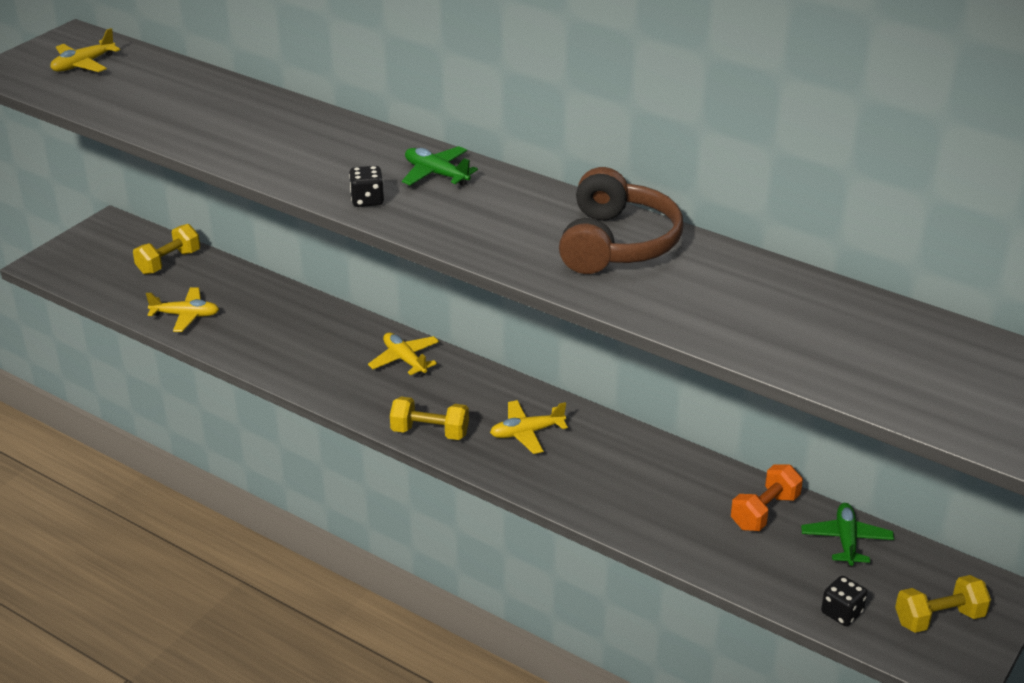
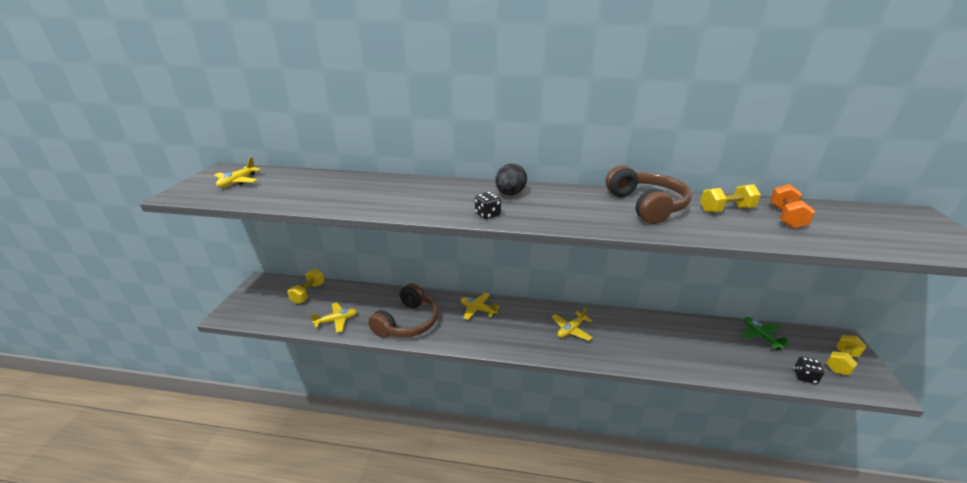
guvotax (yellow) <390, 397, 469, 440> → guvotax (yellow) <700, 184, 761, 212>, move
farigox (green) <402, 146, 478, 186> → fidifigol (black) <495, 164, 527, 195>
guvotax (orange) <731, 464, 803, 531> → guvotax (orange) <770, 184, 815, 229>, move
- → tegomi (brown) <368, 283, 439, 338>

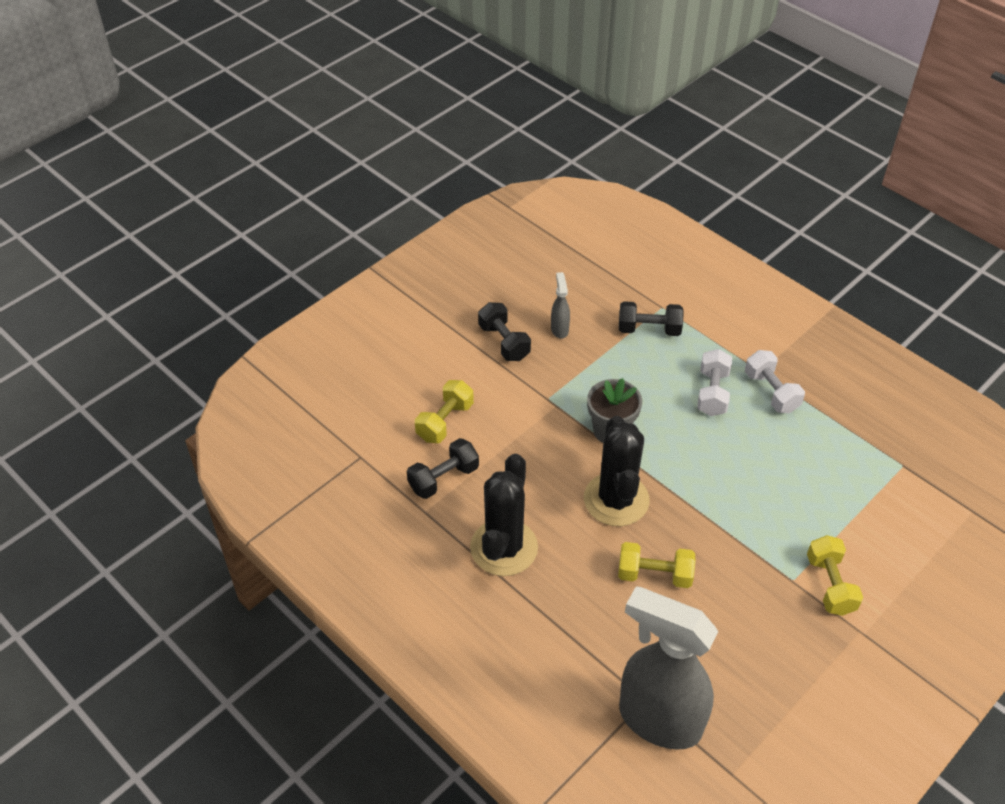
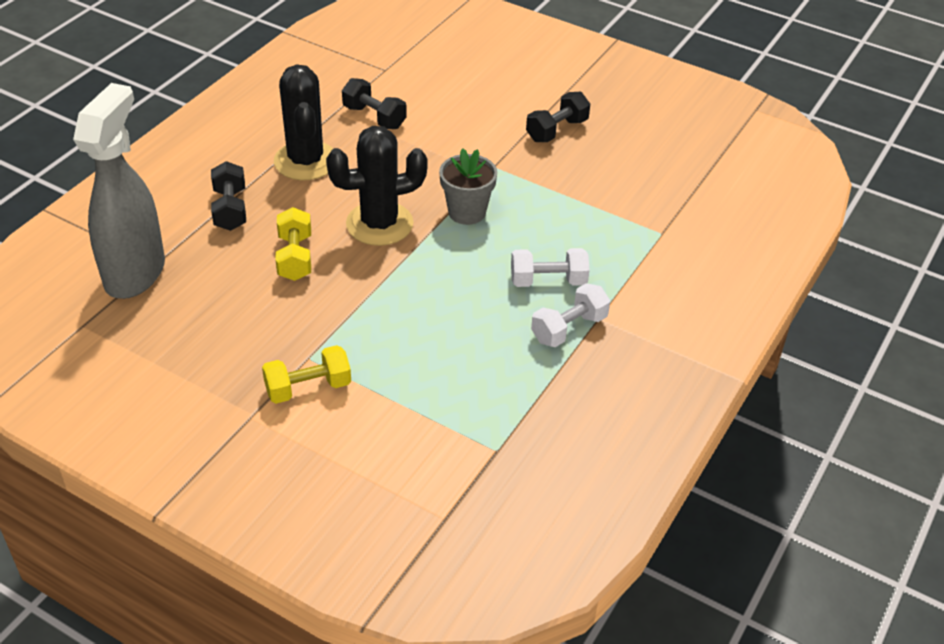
guvotax (yellow) <415, 380, 474, 443> → -
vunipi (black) <470, 454, 538, 576> → vunipi (black) <274, 64, 333, 180>, 75 degrees clockwise
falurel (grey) <551, 272, 570, 339> → -
guvotax (black) <619, 301, 684, 336> → guvotax (black) <211, 161, 246, 231>, move

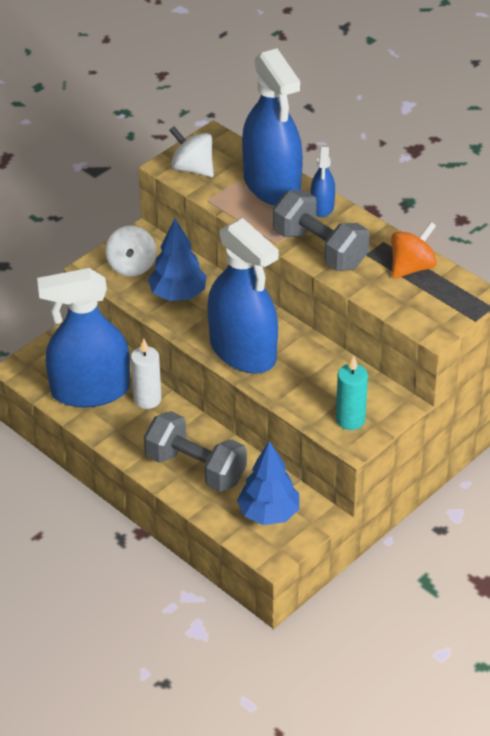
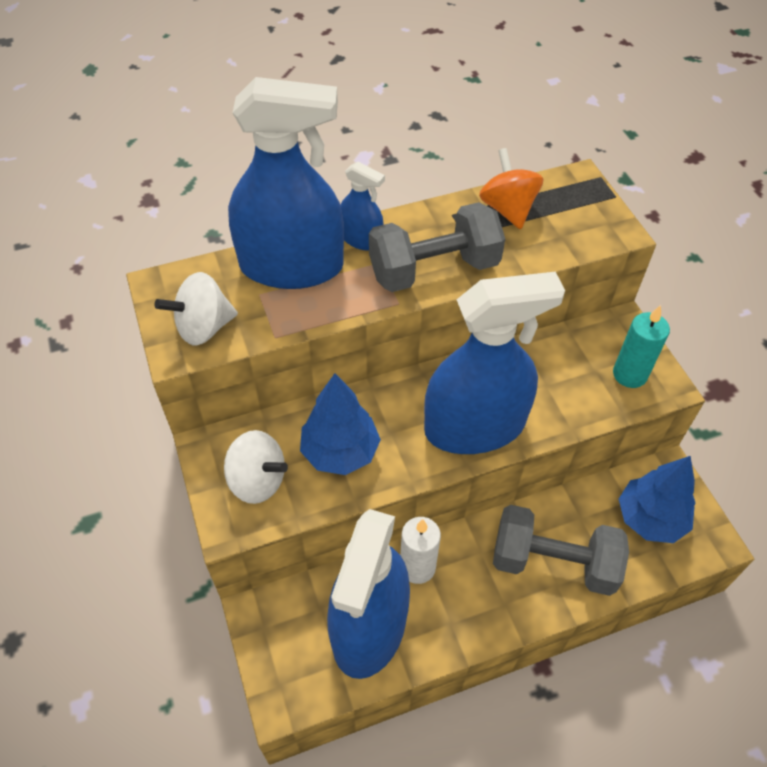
guvotax (grey) <144, 411, 247, 492> → guvotax (grey) <493, 505, 629, 596>, 45 degrees clockwise

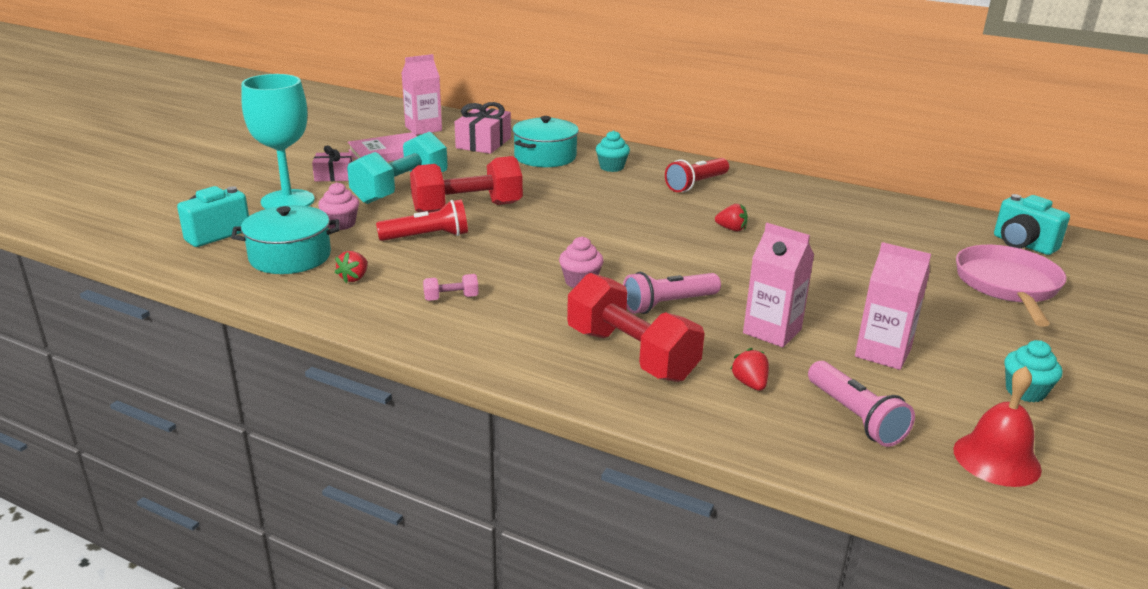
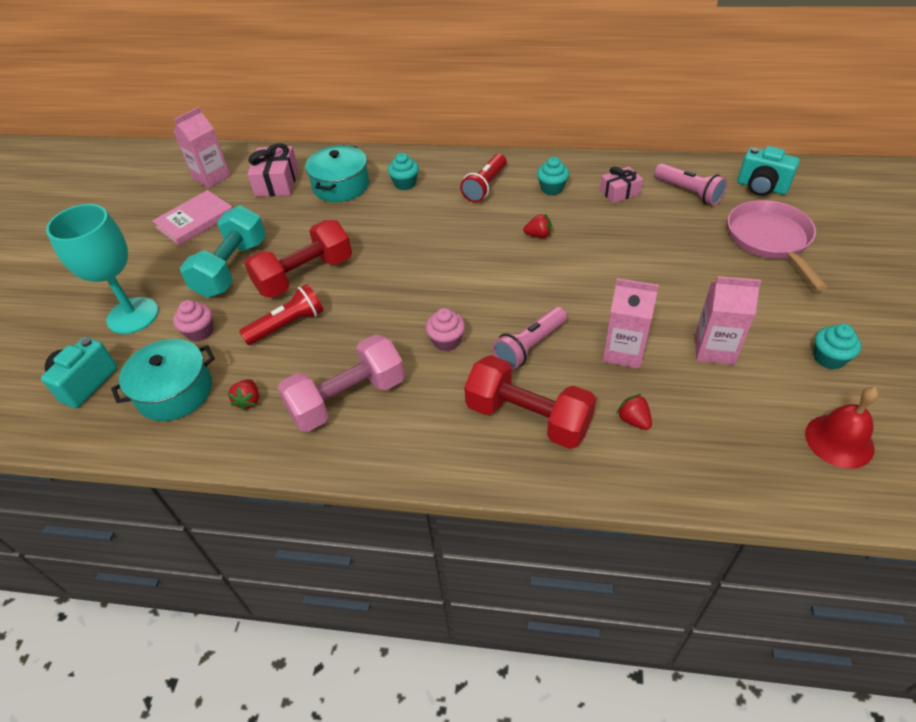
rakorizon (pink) <312, 145, 353, 181> → rakorizon (pink) <600, 167, 643, 203>, move
guvotax (pink) <423, 274, 479, 301> → guvotax (pink) <277, 334, 405, 432>, x2.41
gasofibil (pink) <808, 361, 915, 447> → gasofibil (pink) <654, 163, 727, 205>, move
- → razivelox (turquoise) <537, 157, 569, 195>

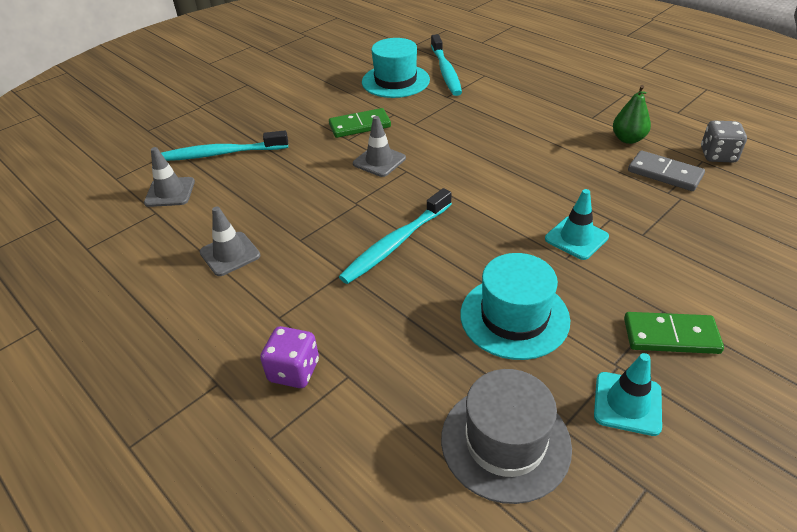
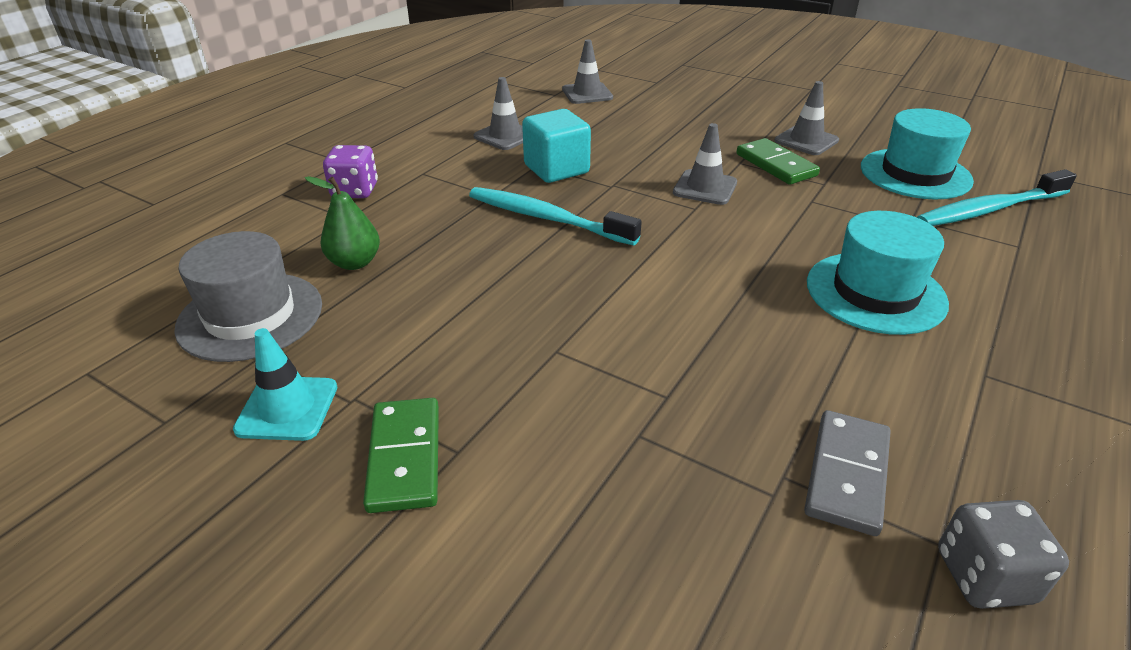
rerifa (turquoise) <161, 131, 288, 161> → -
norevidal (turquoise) <460, 253, 570, 360> → norevidal (turquoise) <807, 211, 949, 335>, move
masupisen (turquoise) <545, 189, 609, 260> → -
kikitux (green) <613, 85, 651, 144> → kikitux (green) <305, 176, 380, 270>, move
- → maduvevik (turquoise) <522, 109, 591, 183>
- → masupisen (grey) <774, 81, 839, 155>

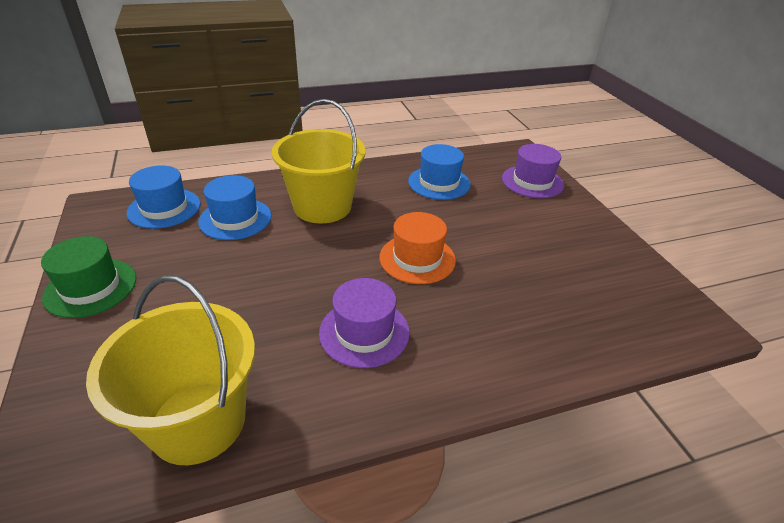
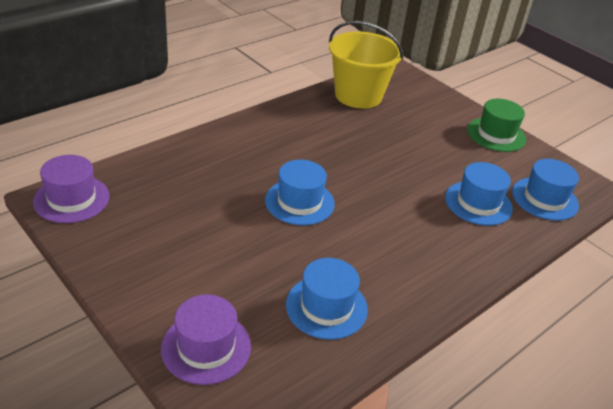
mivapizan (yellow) <272, 99, 366, 224> → -
norevidal (purple) <319, 278, 410, 368> → norevidal (purple) <33, 155, 109, 223>, move
norevidal (orange) <380, 212, 456, 284> → norevidal (blue) <265, 160, 335, 225>

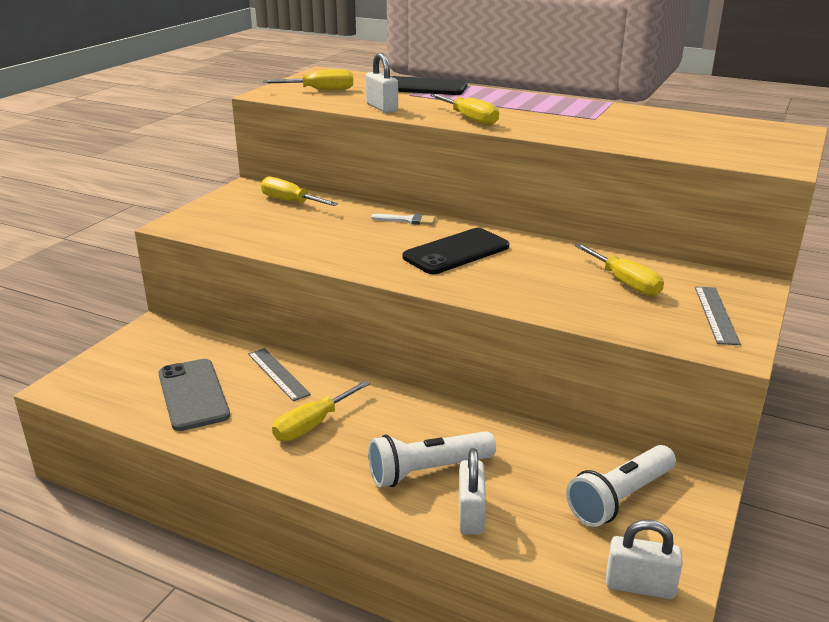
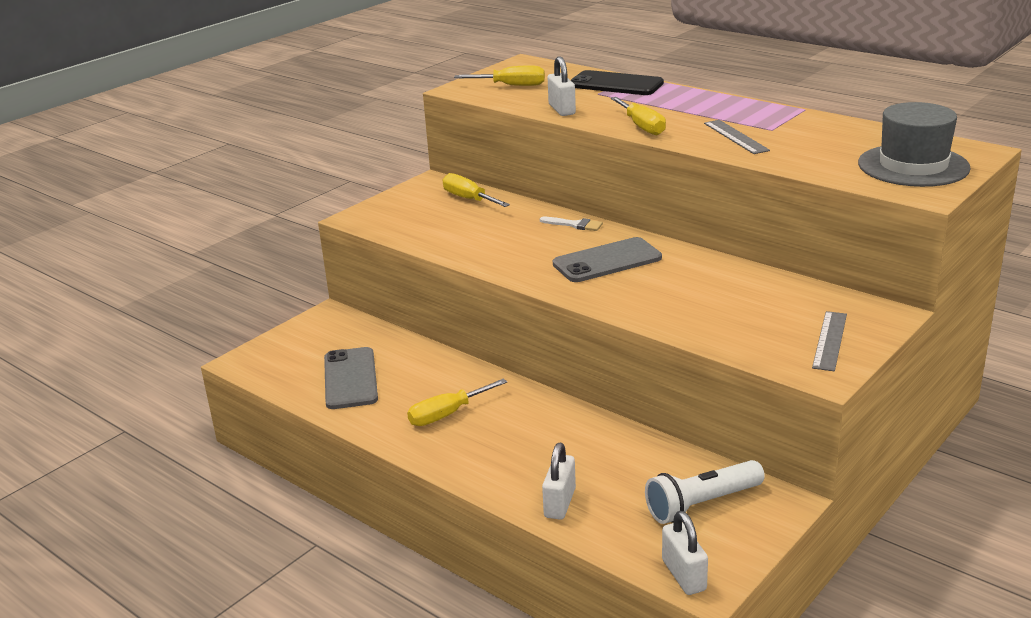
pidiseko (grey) <248, 348, 311, 401> → pidiseko (grey) <704, 120, 770, 154>, move
gasofibil (white) <368, 431, 496, 487> → -
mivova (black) <402, 228, 509, 274> → mivova (grey) <553, 237, 662, 282>
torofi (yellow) <575, 244, 664, 296> → -
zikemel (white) <606, 520, 683, 599> → zikemel (white) <662, 511, 708, 595>, 45 degrees clockwise
- → norevidal (grey) <858, 102, 971, 187>

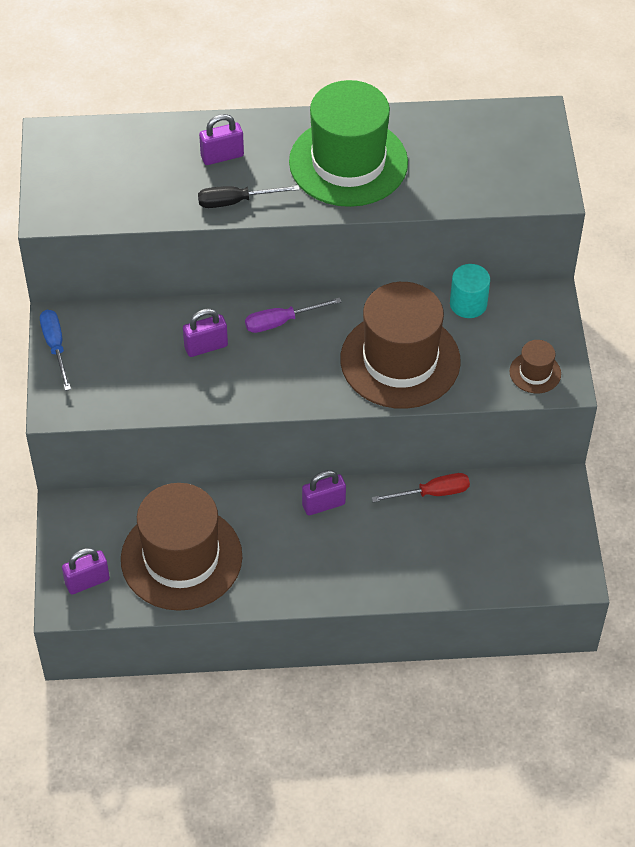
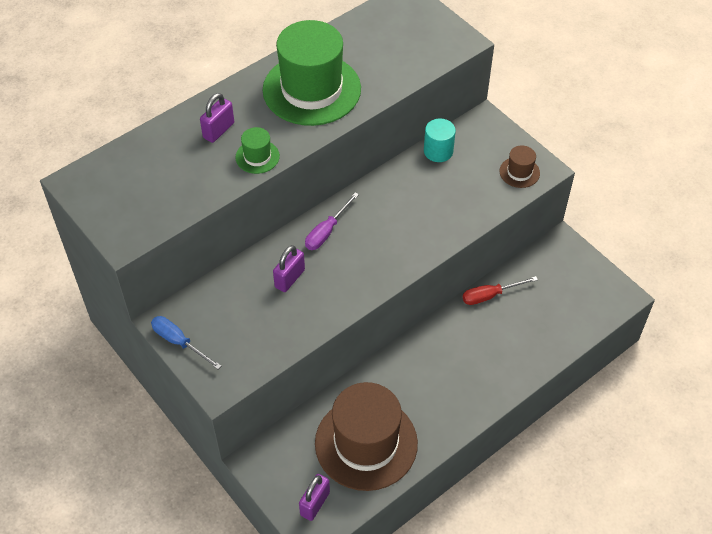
torofi (black) <198, 185, 300, 208> → norevidal (green) <235, 127, 280, 174>
zikemel (purple) <302, 470, 346, 516> → -
norevidal (brown) <340, 282, 461, 409> → -
torofi (red) <371, 473, 470, 502> → torofi (red) <463, 276, 538, 305>, 150 degrees counterclockwise

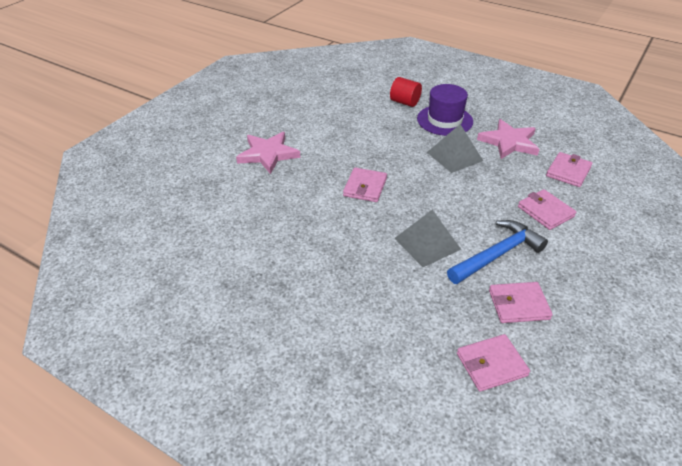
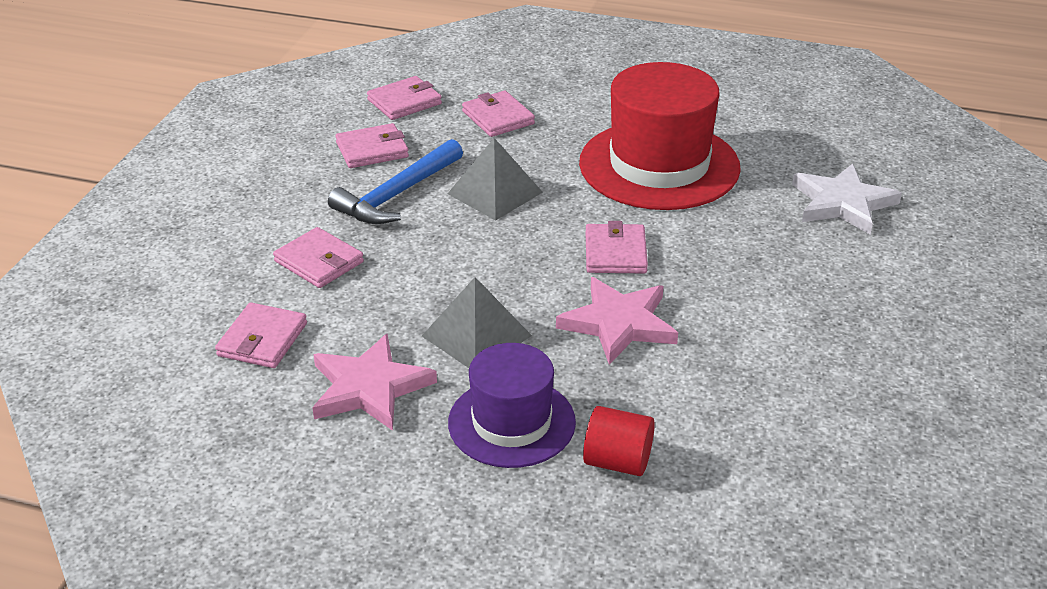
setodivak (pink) <236, 132, 300, 174> → setodivak (pink) <556, 277, 678, 365>, move
- → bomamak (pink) <462, 91, 535, 137>
- → norevidal (red) <579, 62, 741, 210>
- → setodivak (white) <792, 163, 902, 235>

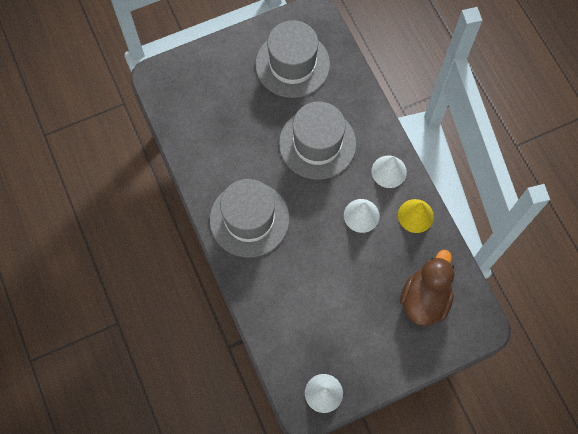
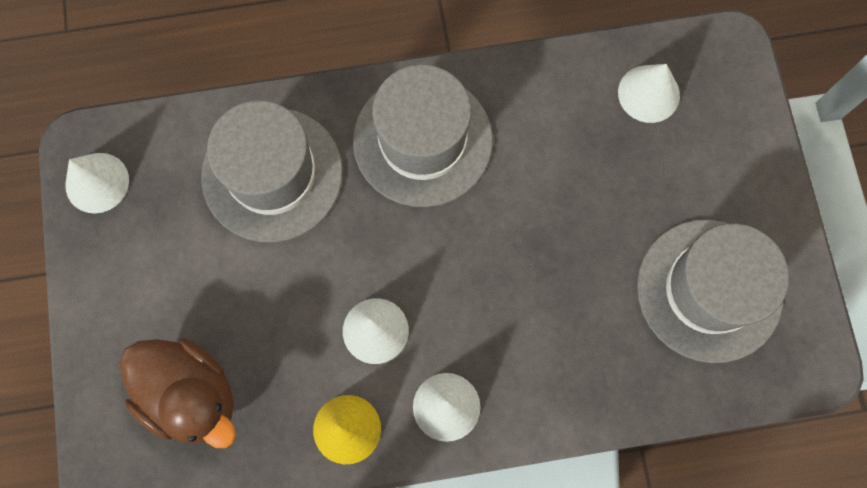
norevidal (grey) <279, 102, 356, 180> → norevidal (grey) <201, 101, 343, 242>, move
- → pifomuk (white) <618, 64, 680, 123>

